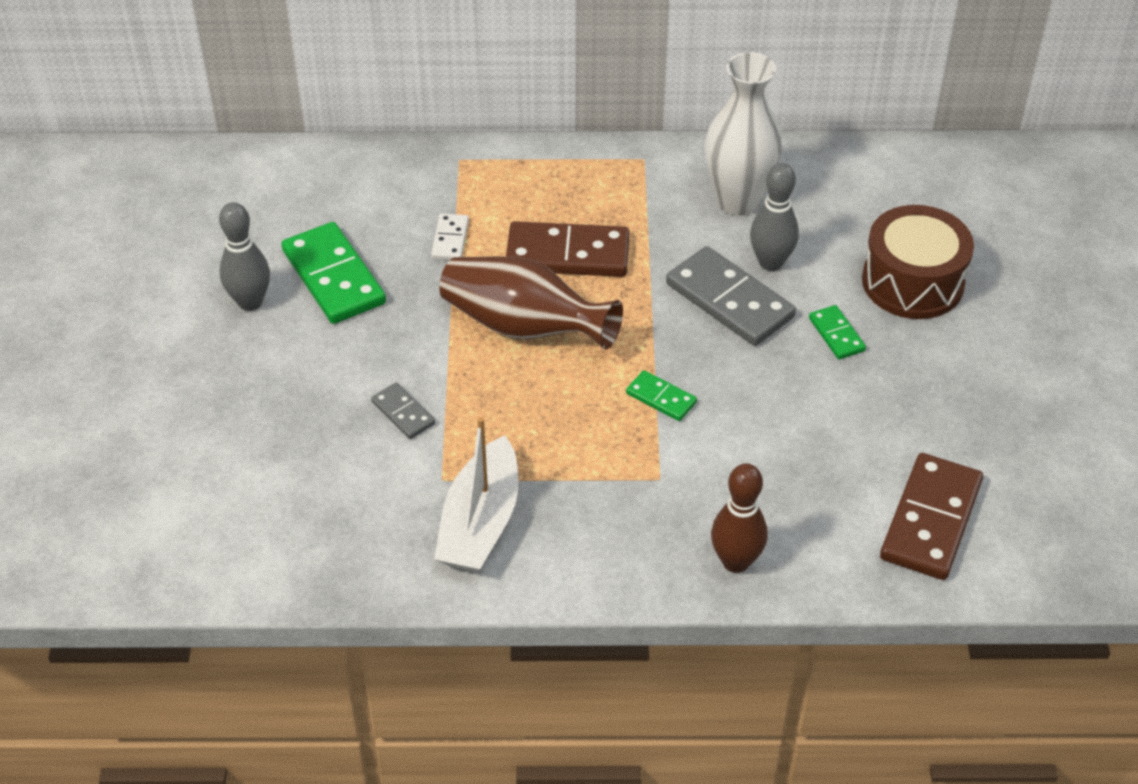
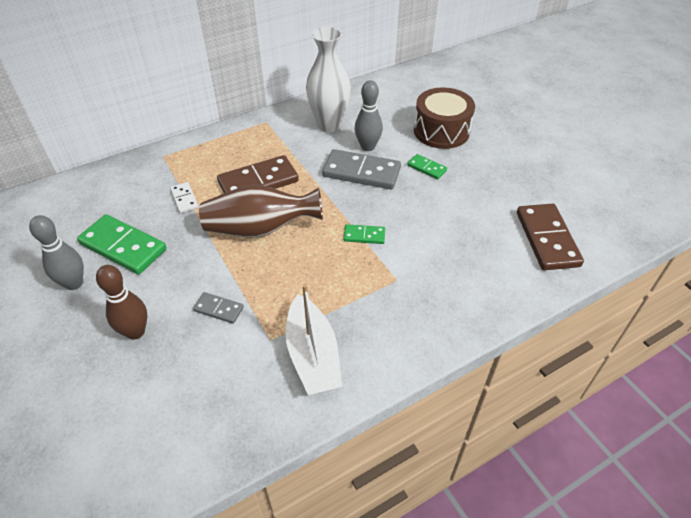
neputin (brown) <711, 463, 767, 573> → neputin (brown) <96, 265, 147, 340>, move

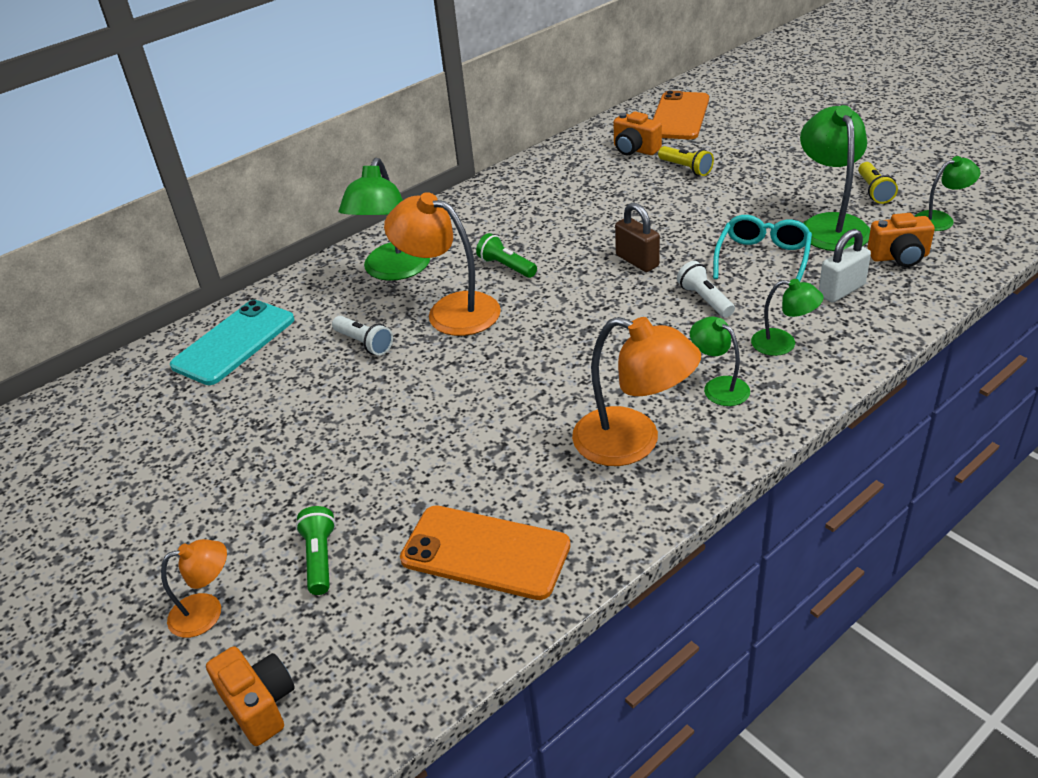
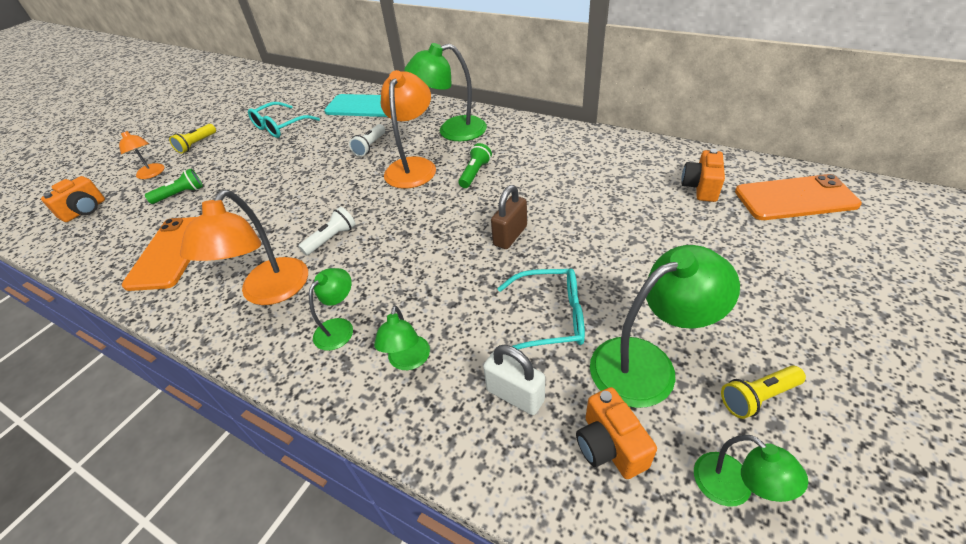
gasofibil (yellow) <658, 146, 714, 176> → gasofibil (yellow) <169, 124, 216, 154>, move
gasofibil (white) <677, 261, 735, 318> → gasofibil (white) <298, 207, 356, 255>, move
- → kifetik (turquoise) <248, 102, 320, 138>

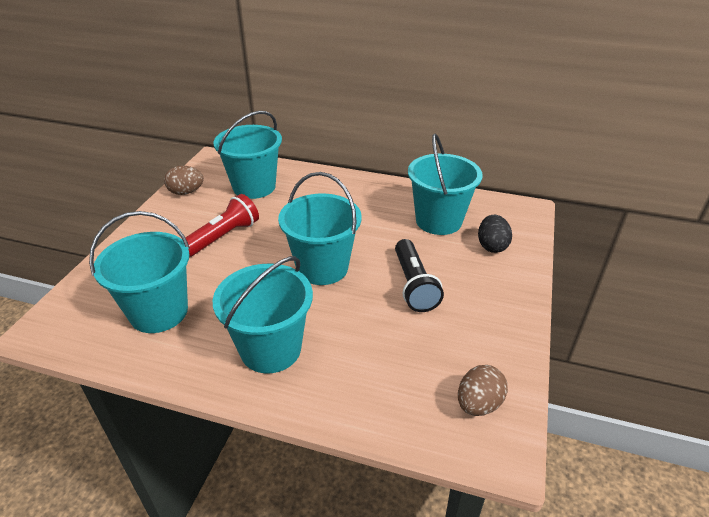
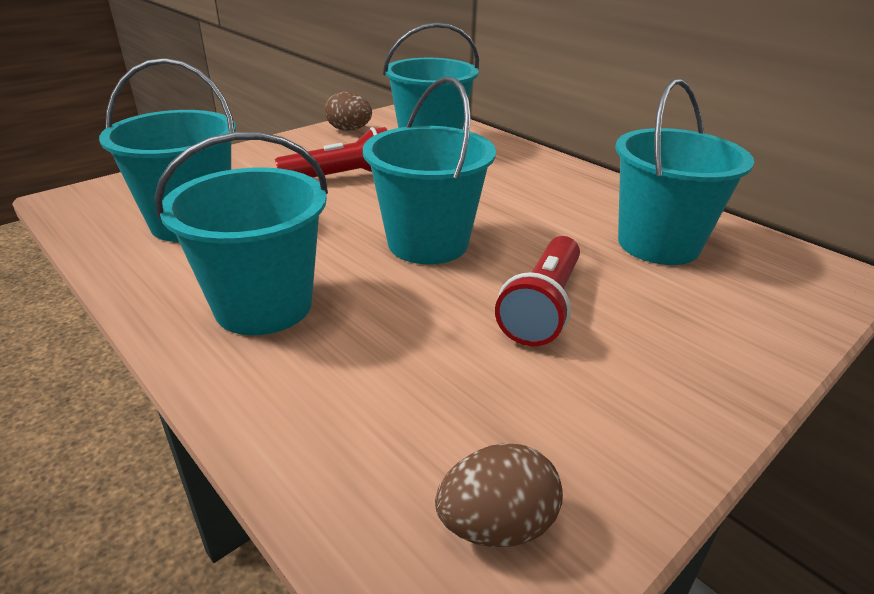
gasofibil (black) <395, 239, 444, 312> → gasofibil (red) <495, 236, 580, 346>
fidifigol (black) <478, 215, 512, 253> → -

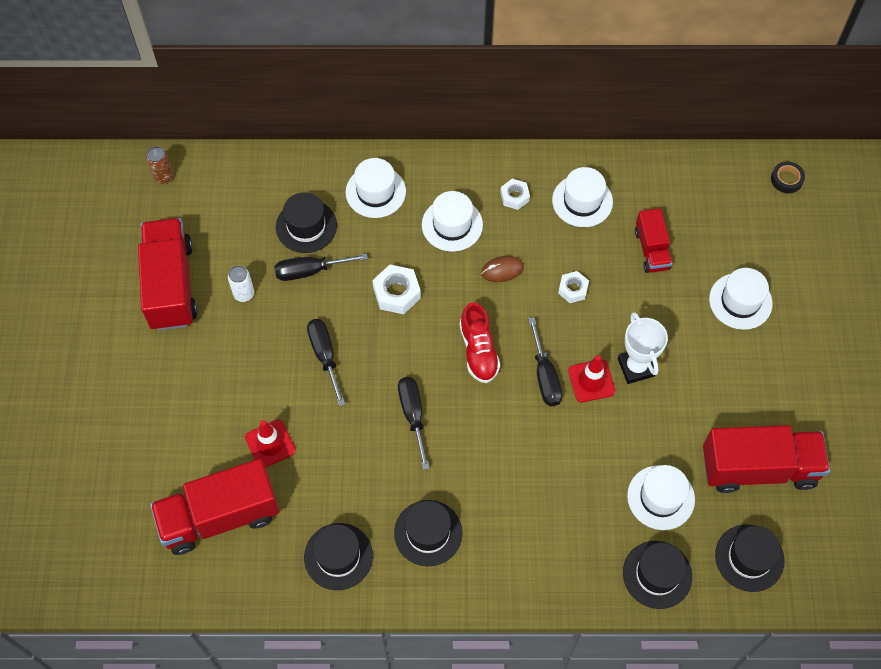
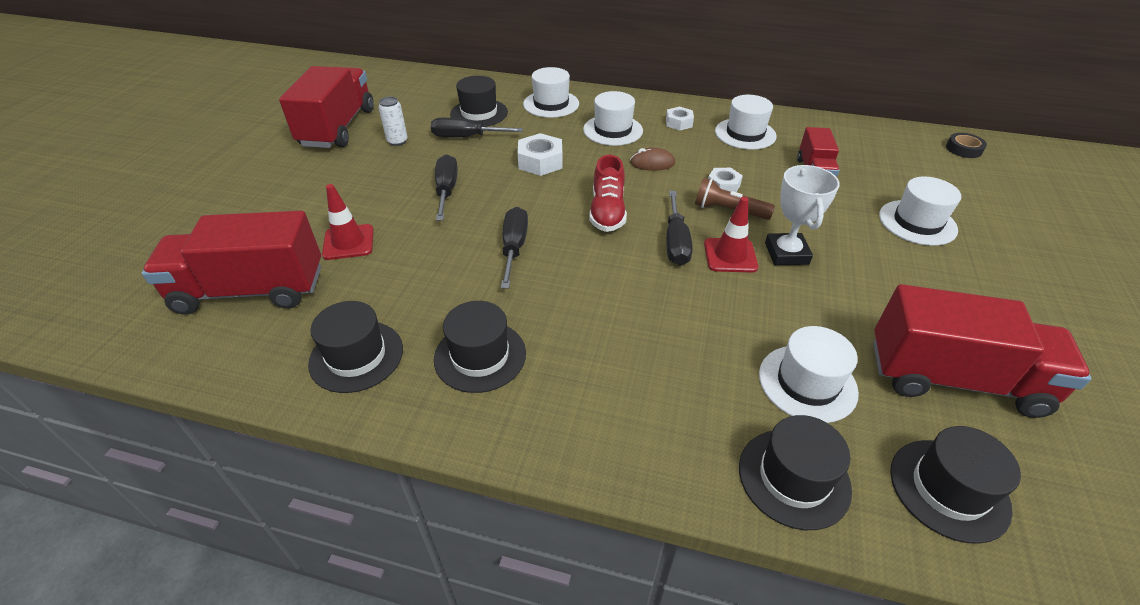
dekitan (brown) <146, 146, 174, 184> → -
- → gasofibil (brown) <695, 178, 775, 220>

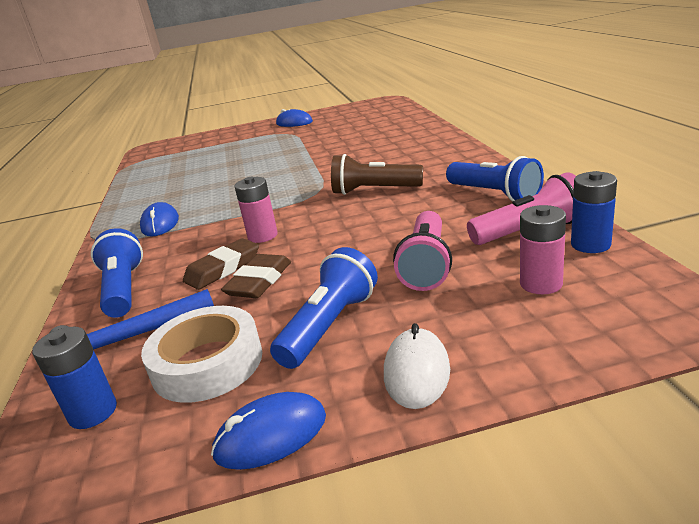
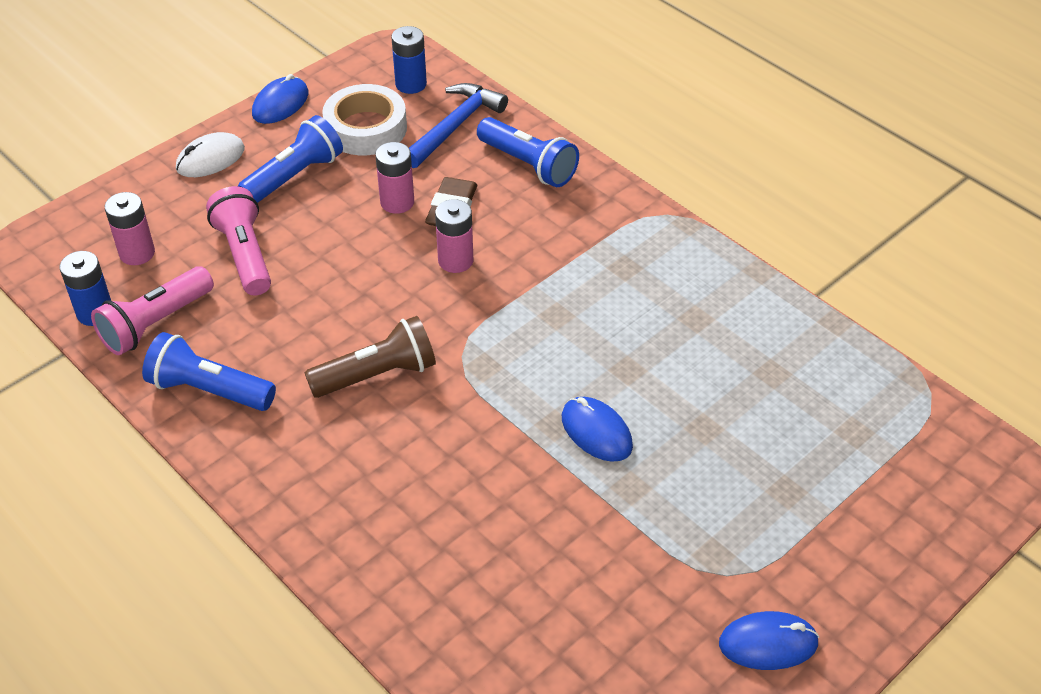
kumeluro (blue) <140, 202, 179, 237> → kumeluro (blue) <562, 397, 633, 462>, move
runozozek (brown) <221, 254, 291, 298> → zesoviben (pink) <375, 142, 414, 214>
gasofibil (blue) <270, 247, 378, 369> → gasofibil (blue) <238, 115, 343, 203>, 135 degrees counterclockwise
kumeluro (white) <384, 323, 450, 409> → kumeluro (white) <176, 132, 245, 177>, 75 degrees clockwise

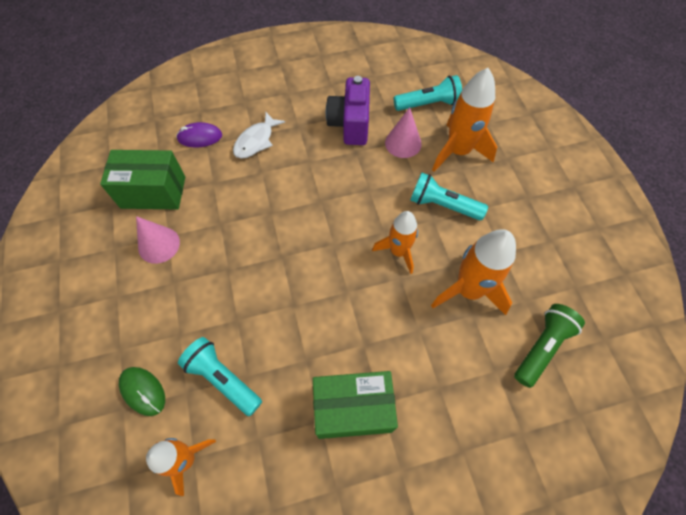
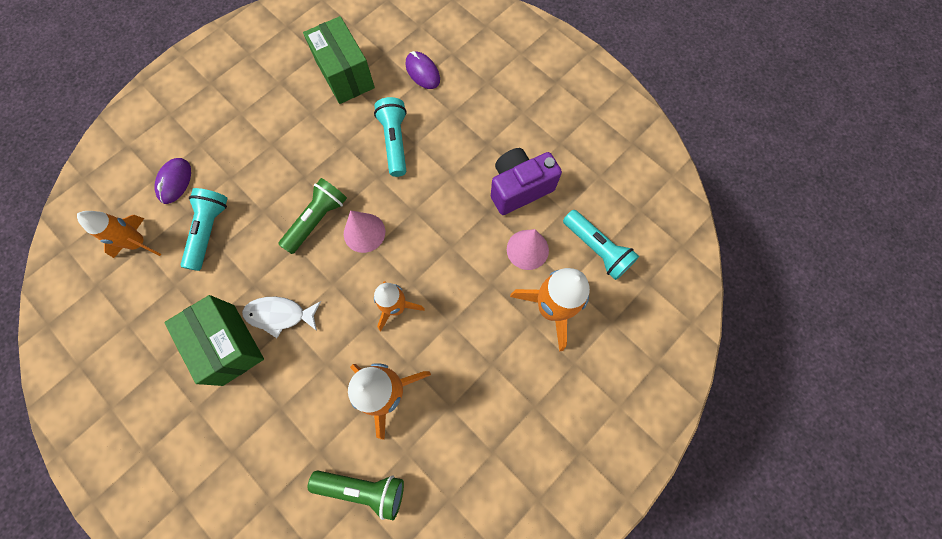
kumeluro (green) <119, 367, 165, 416> → kumeluro (purple) <154, 158, 191, 204>
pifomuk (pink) <136, 216, 180, 264> → pifomuk (pink) <344, 211, 385, 253>, move
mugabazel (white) <233, 112, 285, 159> → mugabazel (white) <242, 297, 321, 338>, move
gasofibil (turquoise) <410, 173, 488, 220> → gasofibil (turquoise) <374, 97, 407, 177>, move
- → gasofibil (green) <278, 178, 347, 254>

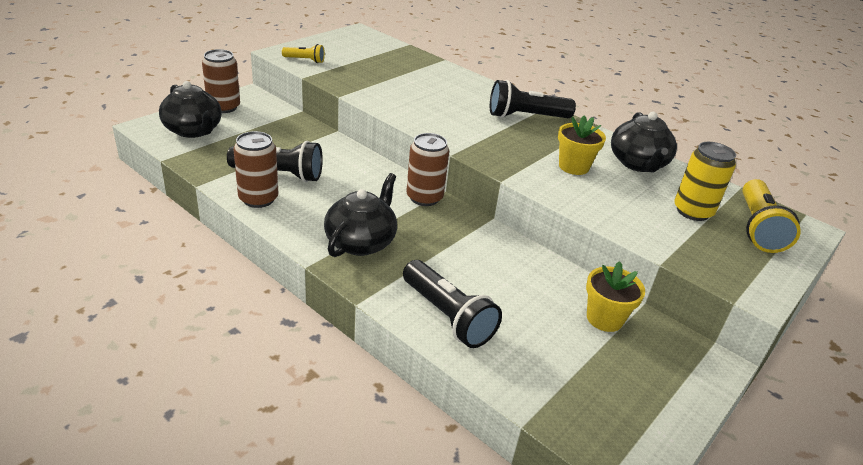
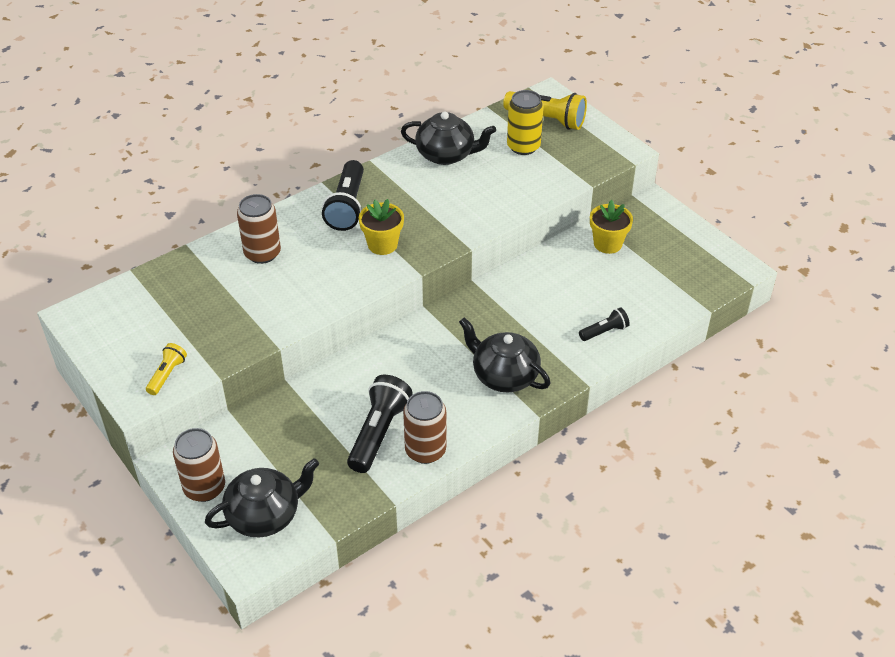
gasofibil (black) <403, 260, 502, 348> → gasofibil (black) <579, 307, 630, 341>, x0.54
dekitan (brown) <406, 133, 449, 206> → dekitan (brown) <237, 194, 281, 264>, move
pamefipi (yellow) <558, 115, 606, 175> → pamefipi (yellow) <359, 199, 404, 255>, move

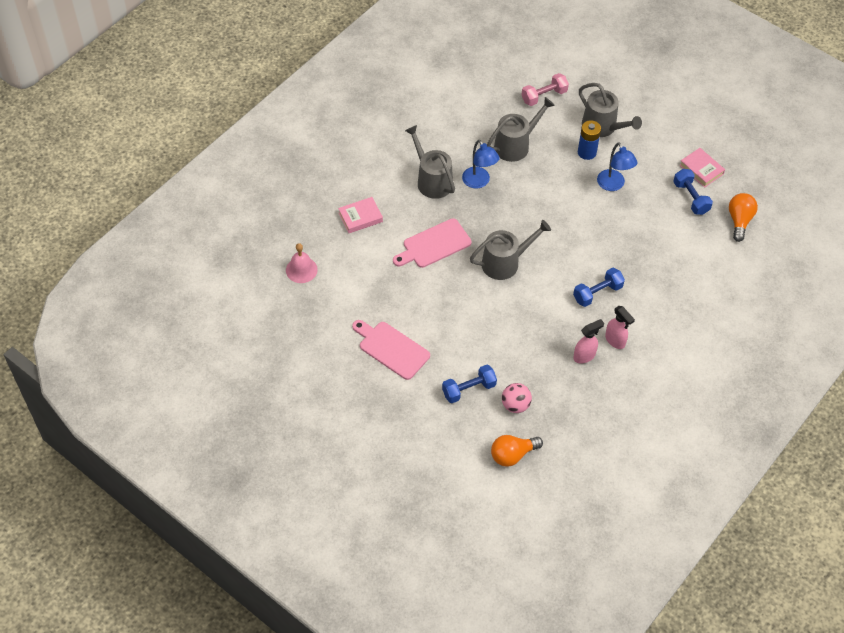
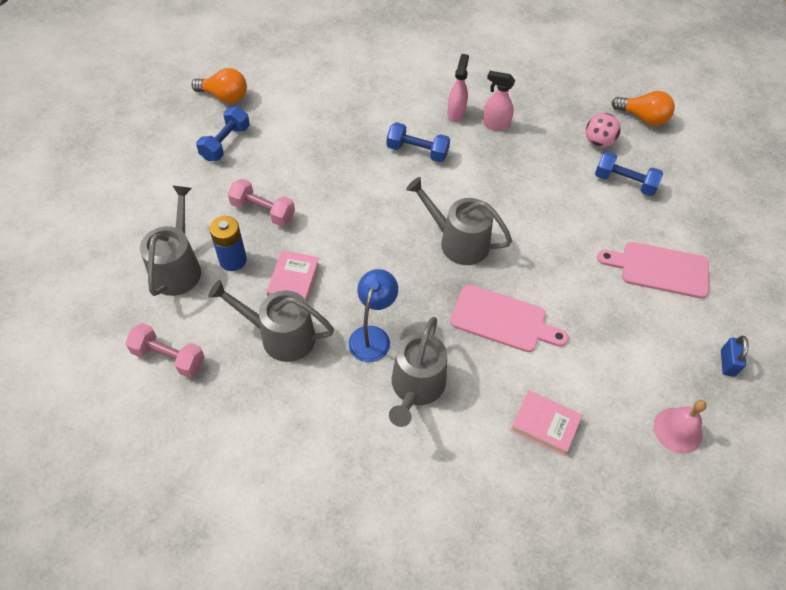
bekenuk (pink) <352, 320, 430, 380> → bekenuk (pink) <597, 242, 709, 299>, 105 degrees clockwise
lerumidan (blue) <597, 142, 637, 191> → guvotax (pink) <228, 179, 295, 226>
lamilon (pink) <679, 148, 725, 188> → lamilon (pink) <267, 250, 320, 302>, move
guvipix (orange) <729, 193, 758, 242> → guvipix (orange) <191, 68, 247, 103>, 135 degrees counterclockwise
- → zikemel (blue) <721, 336, 748, 377>

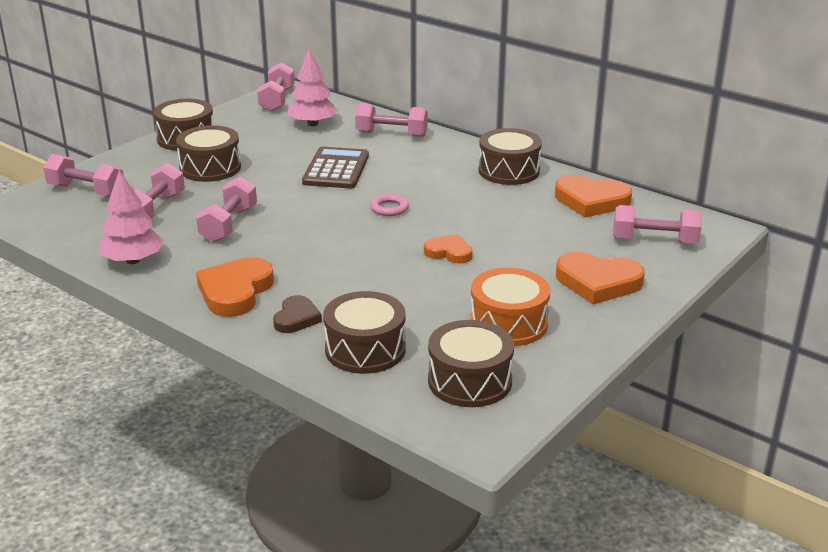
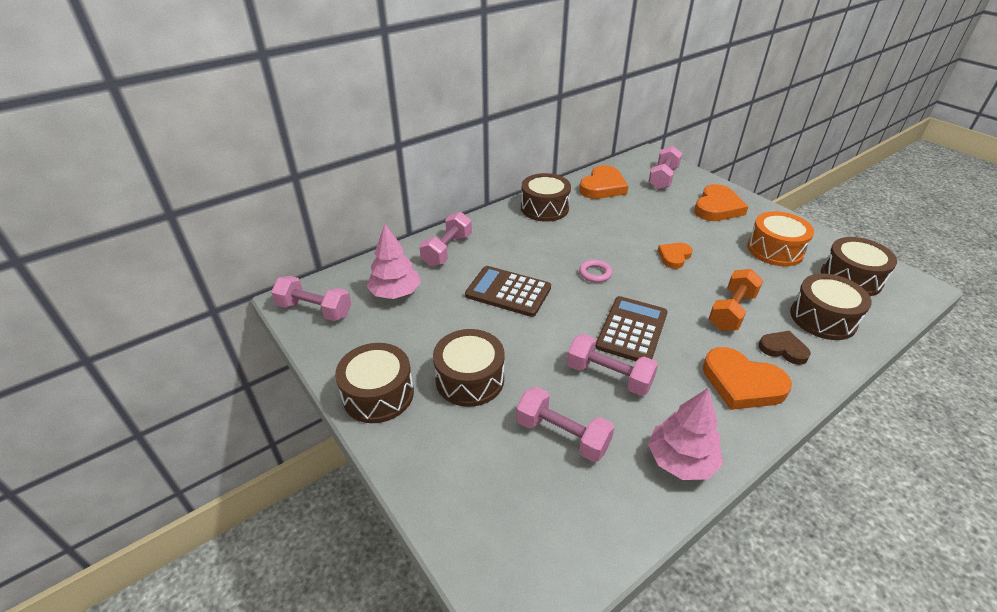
guvotax (pink) <43, 154, 124, 196> → -
- → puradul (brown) <595, 296, 668, 361>
- → guvotax (orange) <709, 269, 763, 331>

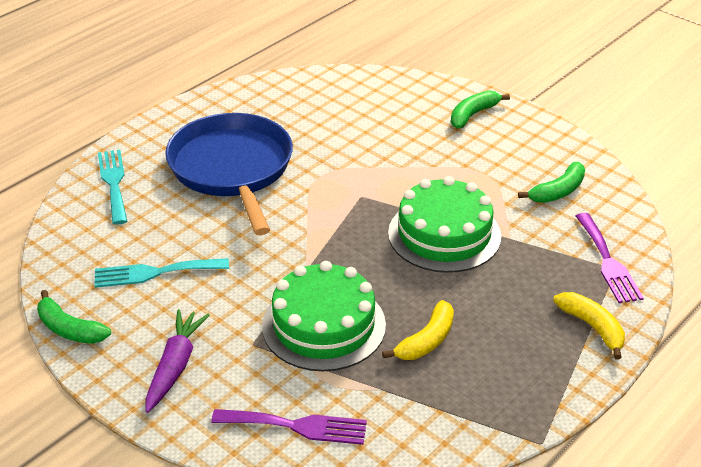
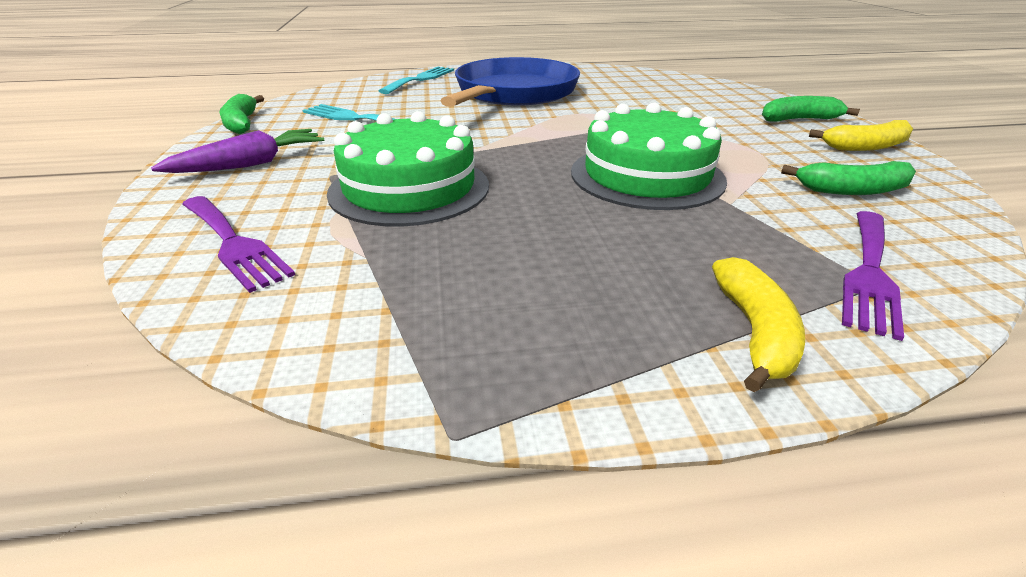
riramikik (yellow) <382, 300, 454, 360> → riramikik (yellow) <809, 120, 913, 151>, move

